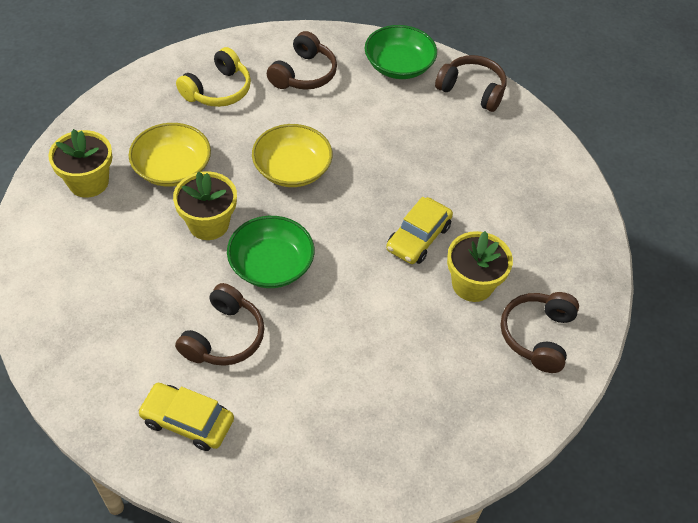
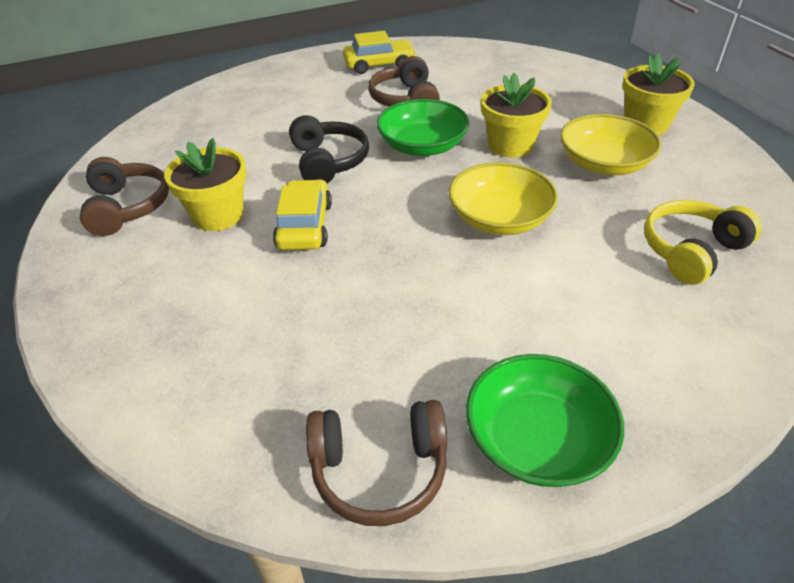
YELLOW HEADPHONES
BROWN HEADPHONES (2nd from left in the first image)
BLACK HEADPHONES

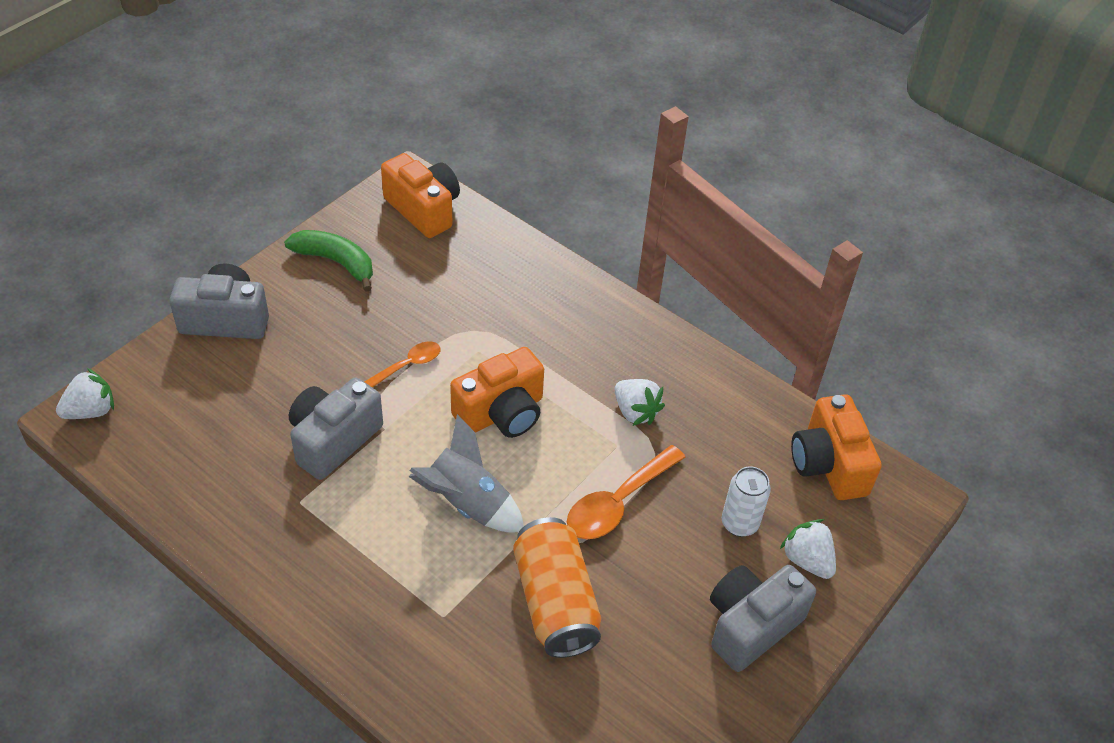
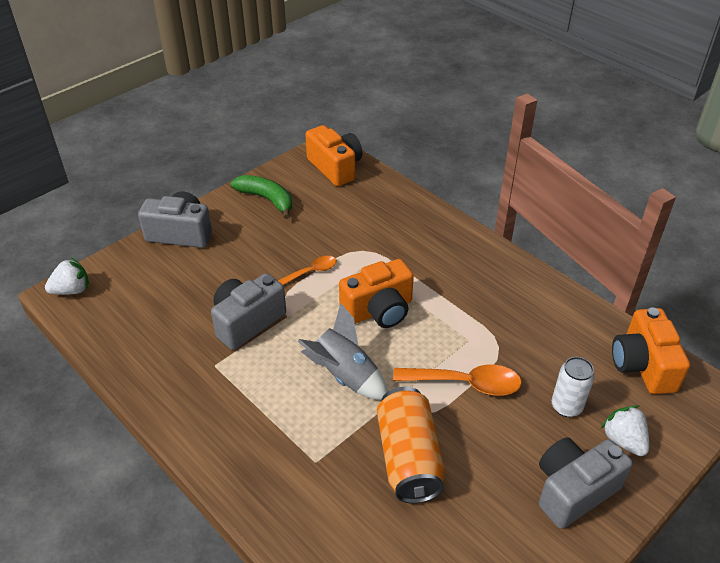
ORANGE SPOON (2nd from left)
WHITE STRAWBERRY (2nd from left in the first image)

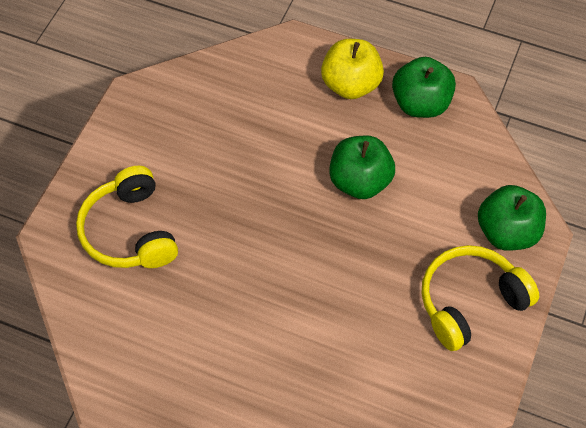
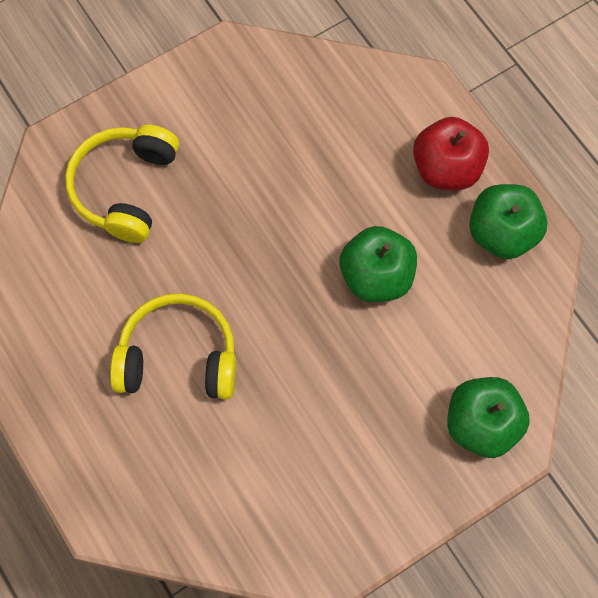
RED APPLE
YELLOW HEADPHONES (2nd from left)

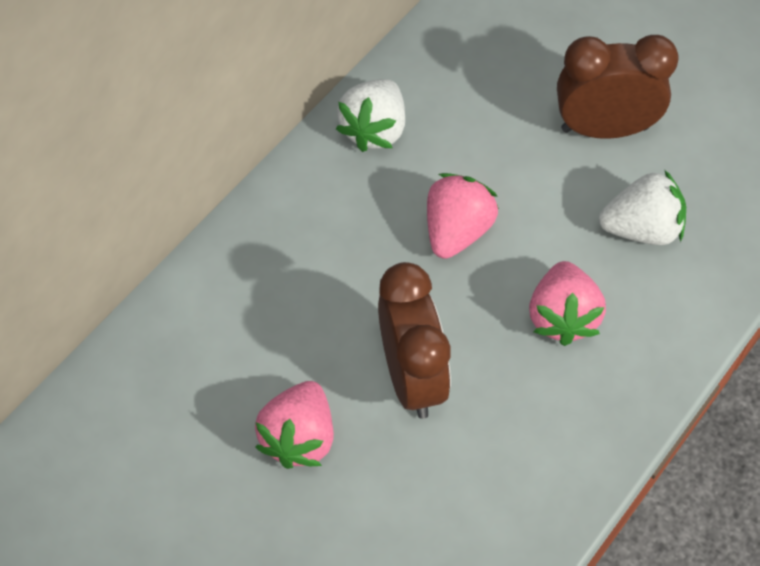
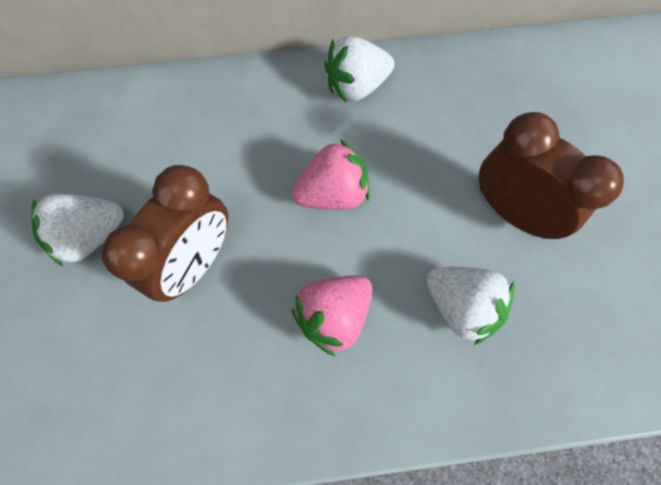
WHITE STRAWBERRY (1st from left)

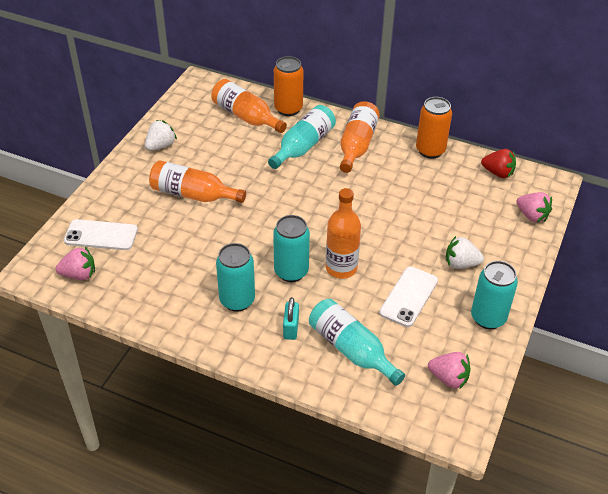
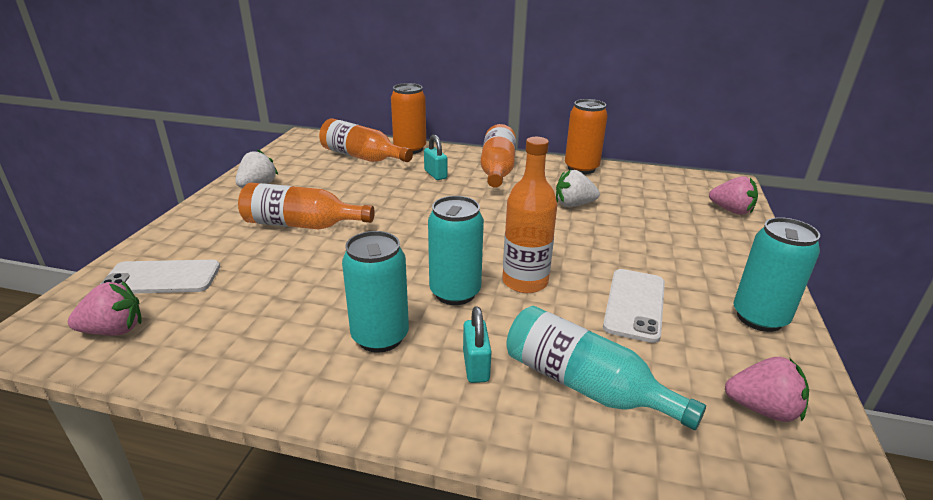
TURQUOISE PADLOCK (1st from left)
WHITE STRAWBERRY (2nd from left)
RED STRAWBERRY

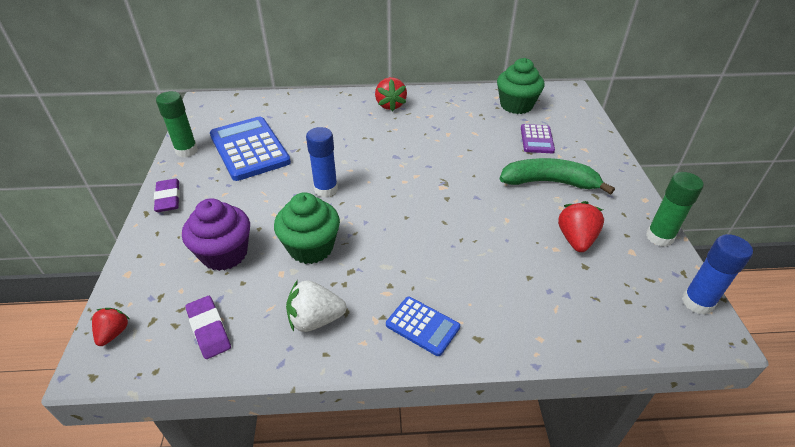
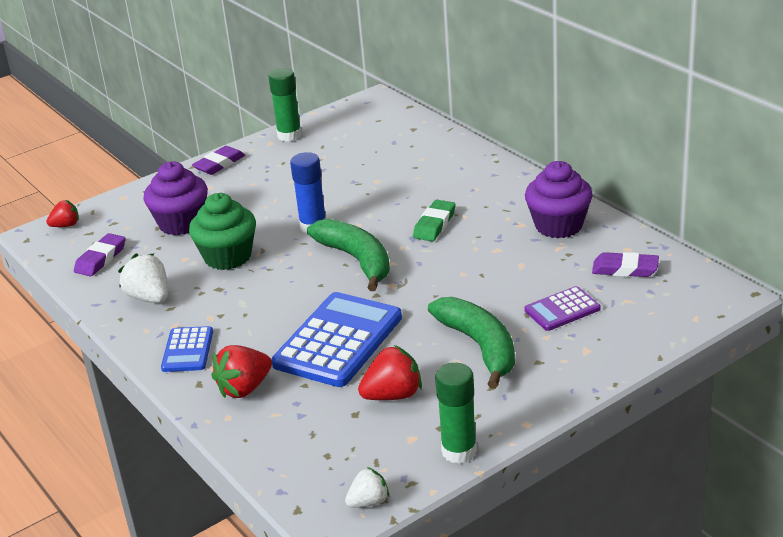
BLUE CALCULATOR (2nd from left)
RED STRAWBERRY (2nd from left)
PURPLE ERASER (3rd from left)
WHITE STRAWBERRY (2nd from left)
GREEN BANANA (1st from left)
GREEN ERASER
PURPLE CUPCAKE (2nd from left)

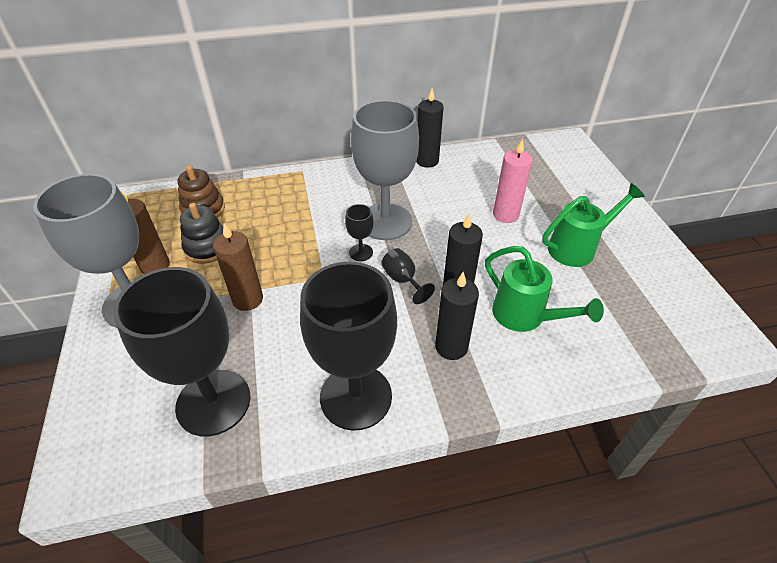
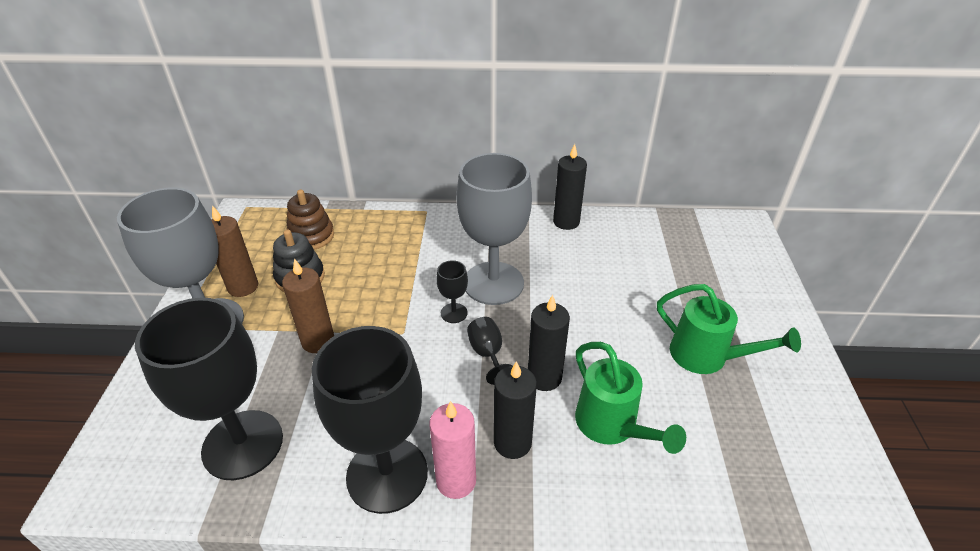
PINK CANDLE
GREEN WATERING CAN (2nd from left)

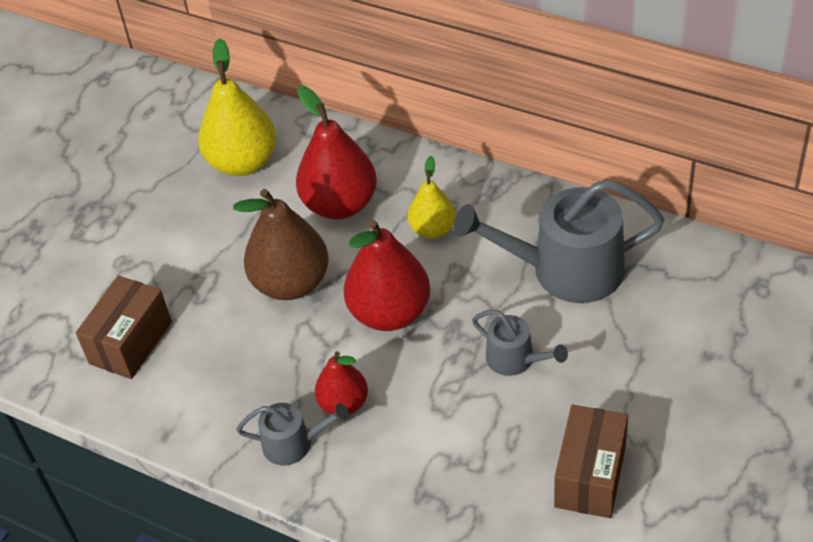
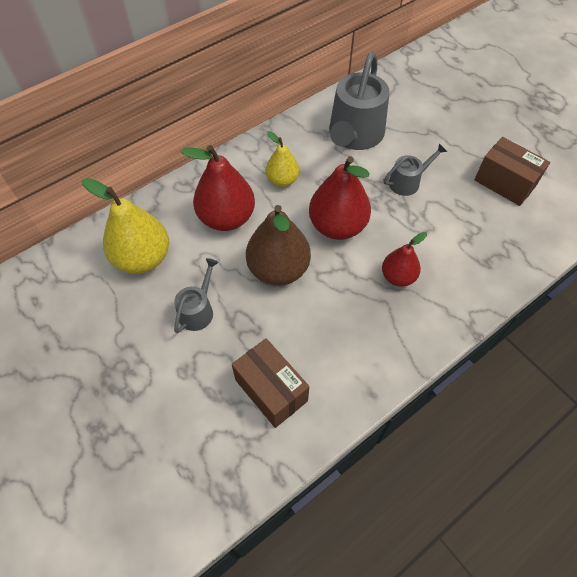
GREY WATERING CAN (1st from left)

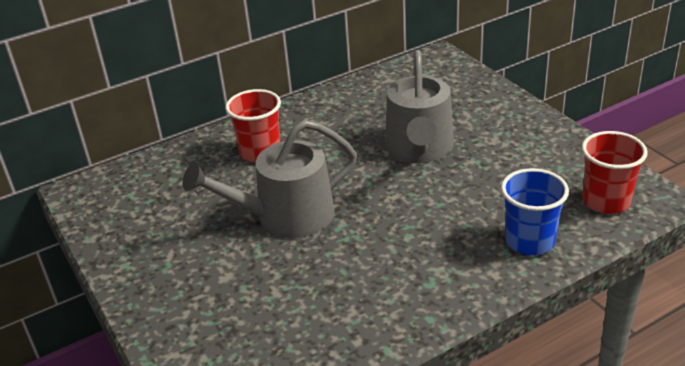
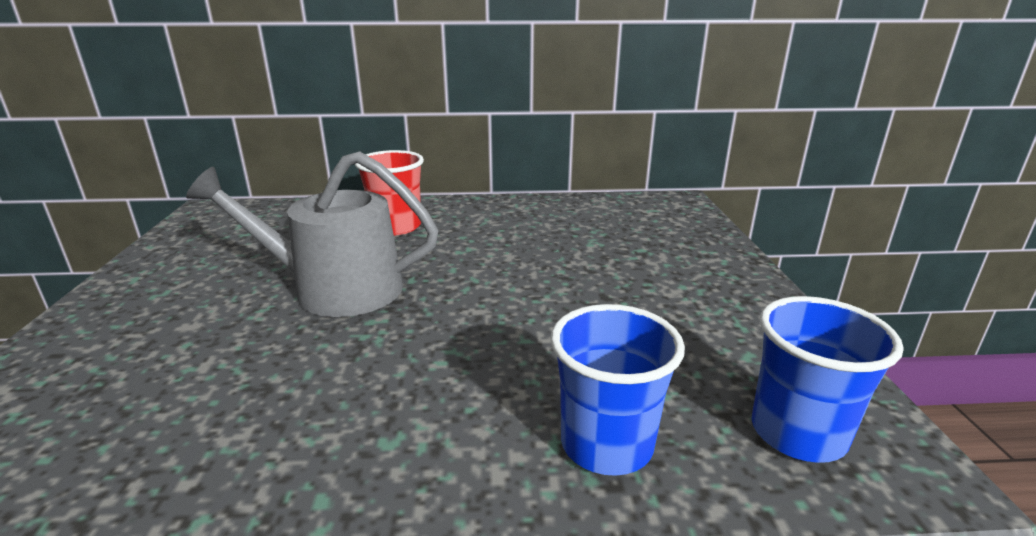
GREY WATERING CAN (2nd from left in the first image)
BLUE CUP (2nd from left)

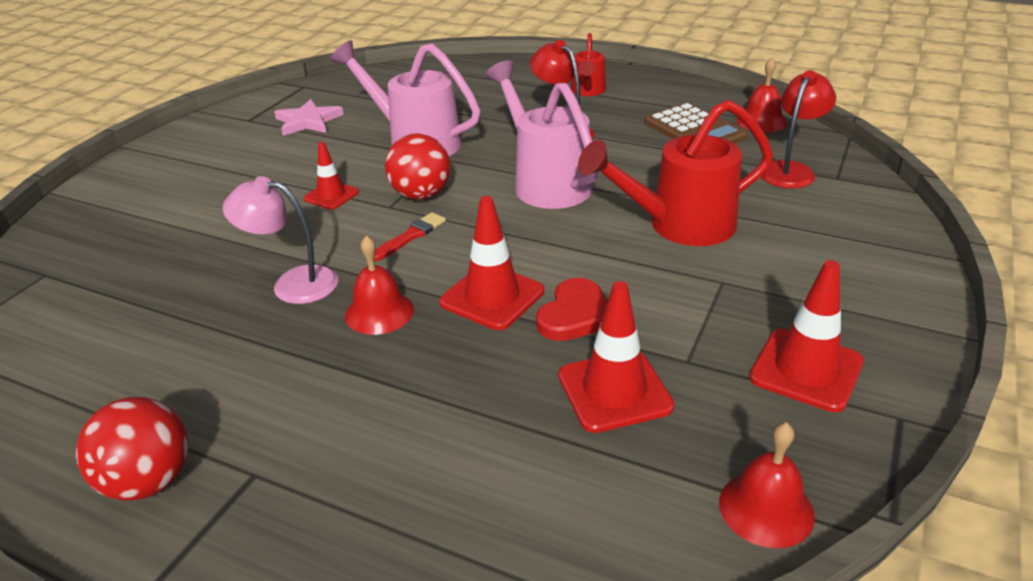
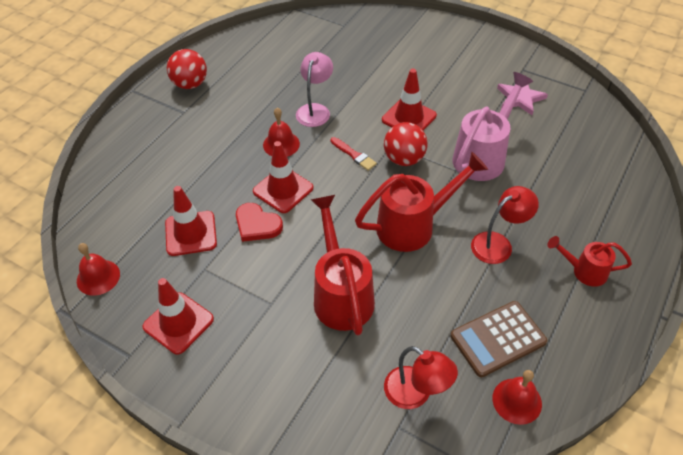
RED TRAFFIC CONE (4th from left)
RED WATERING CAN (2nd from left)

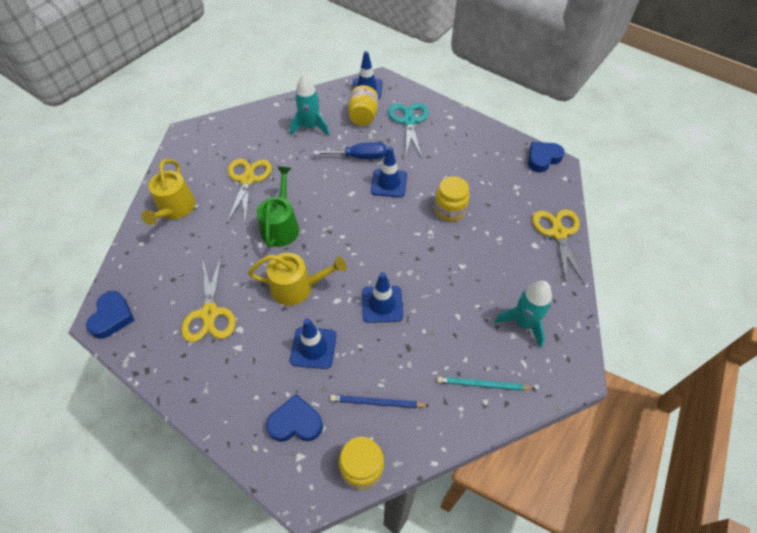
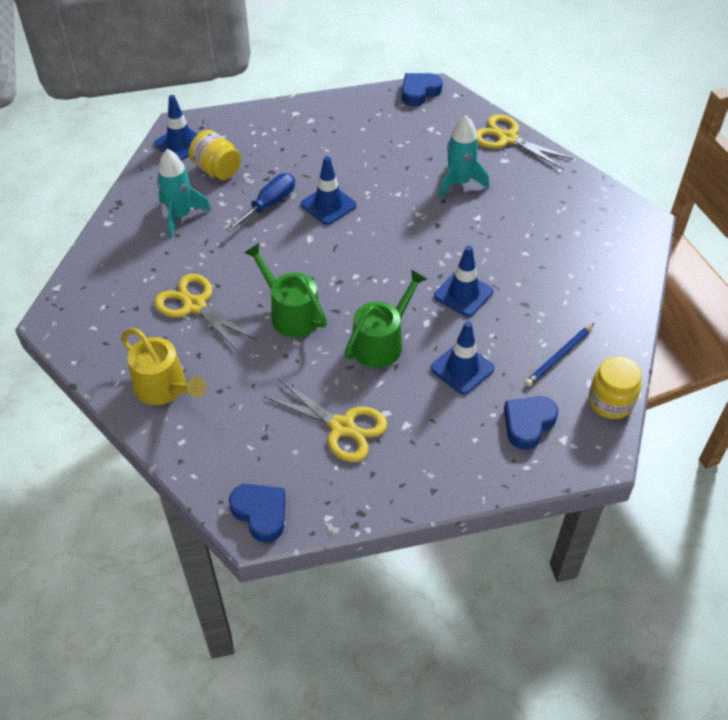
GREEN WATERING CAN (2nd from left)
TURQUOISE SCISSORS
YELLOW JAR (3rd from left in the first image)
TURQUOISE PENCIL
TURQUOISE ROCKET (2nd from left)
BLUE HEART (2nd from left)

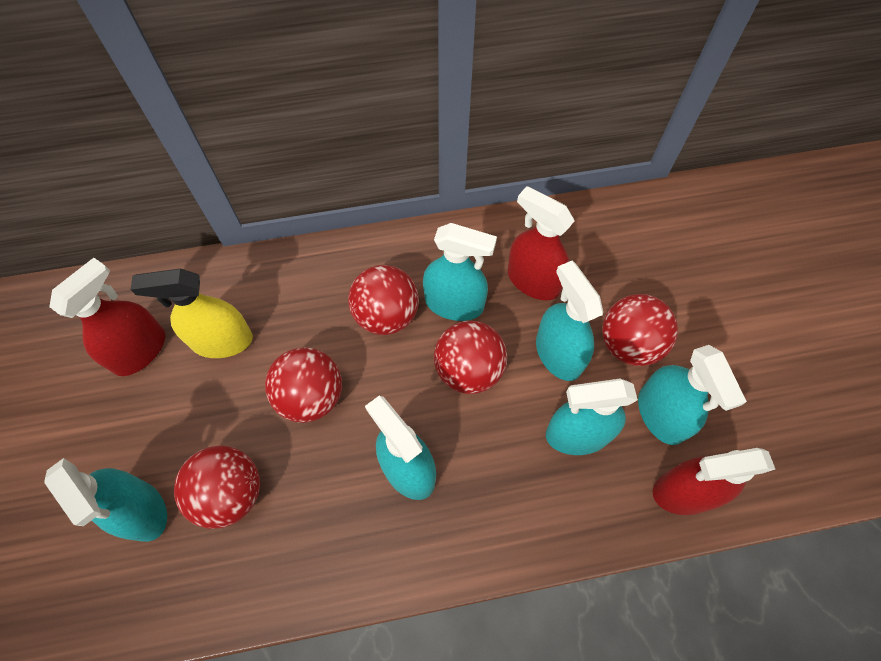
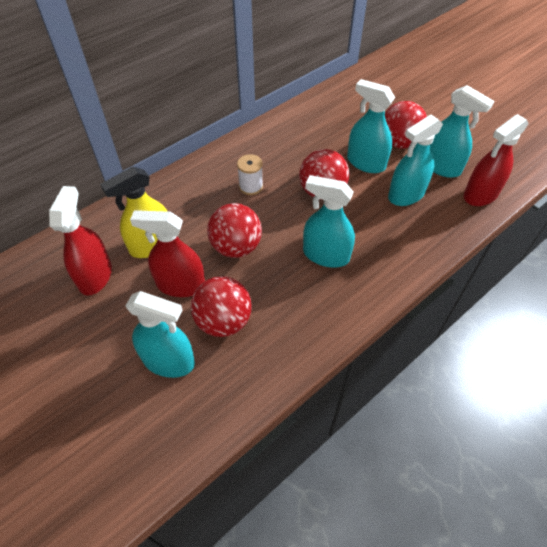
WHITE SPOOL
TURQUOISE SPRAY BOTTLE (3rd from left in the first image)
RED SPRAY BOTTLE (2nd from left)

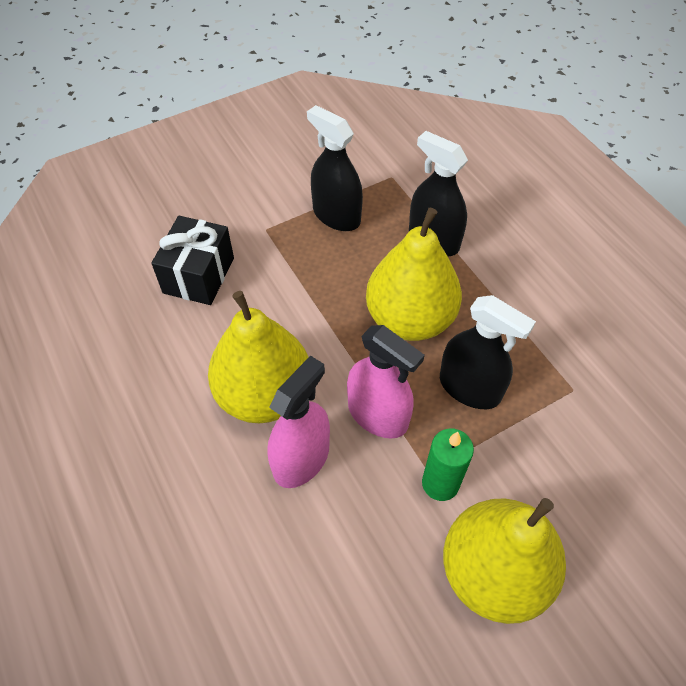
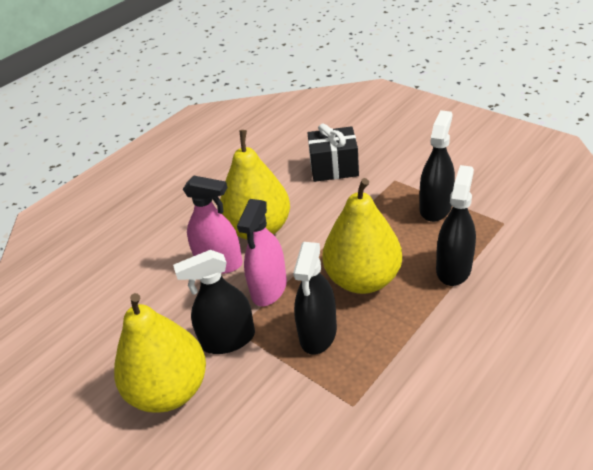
BLACK SPRAY BOTTLE (1st from left)

